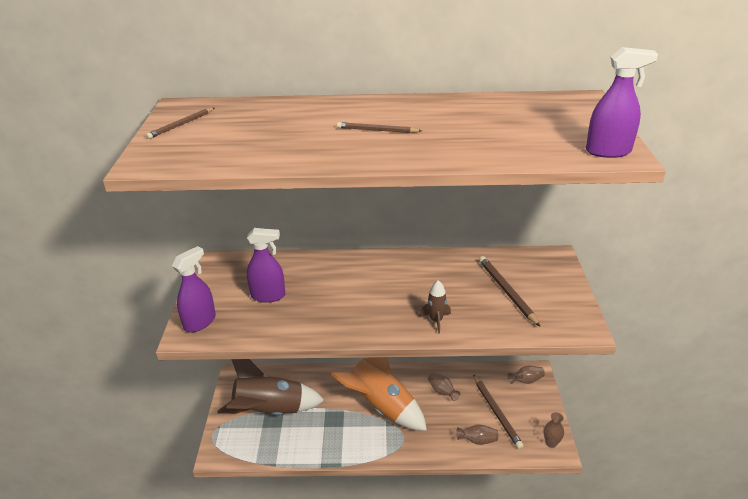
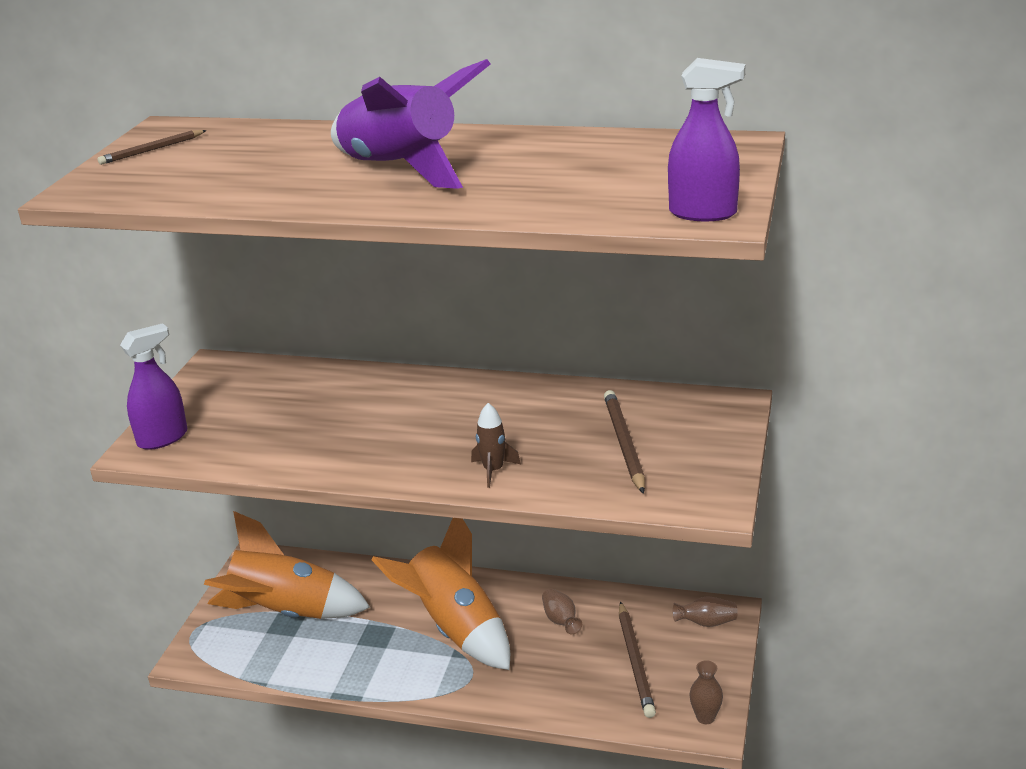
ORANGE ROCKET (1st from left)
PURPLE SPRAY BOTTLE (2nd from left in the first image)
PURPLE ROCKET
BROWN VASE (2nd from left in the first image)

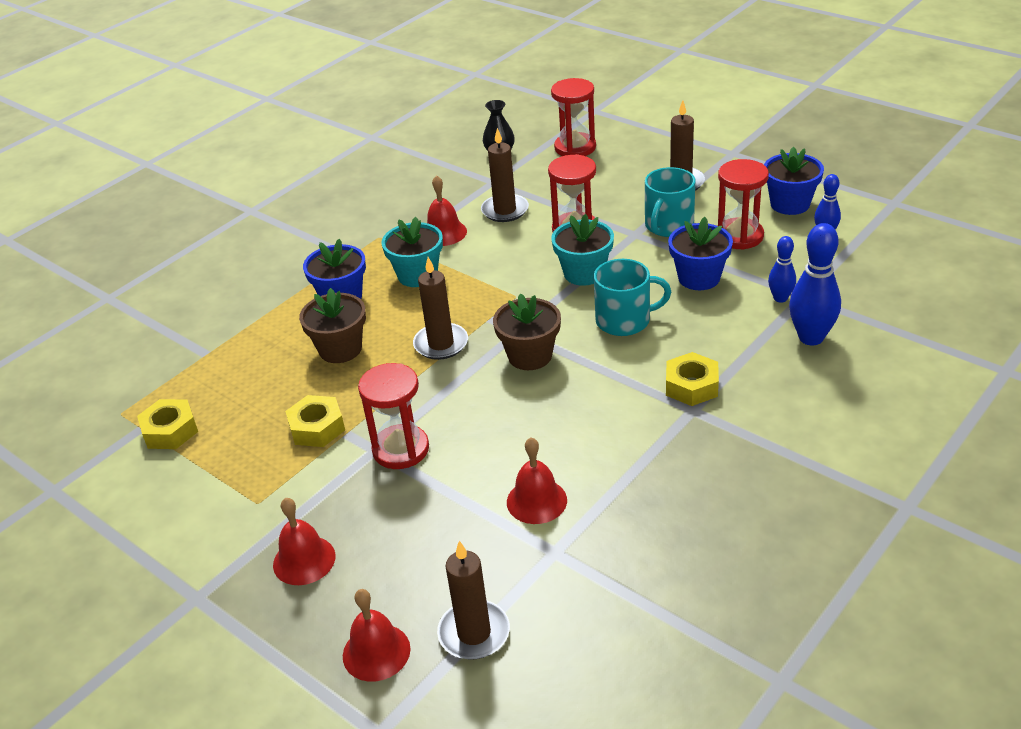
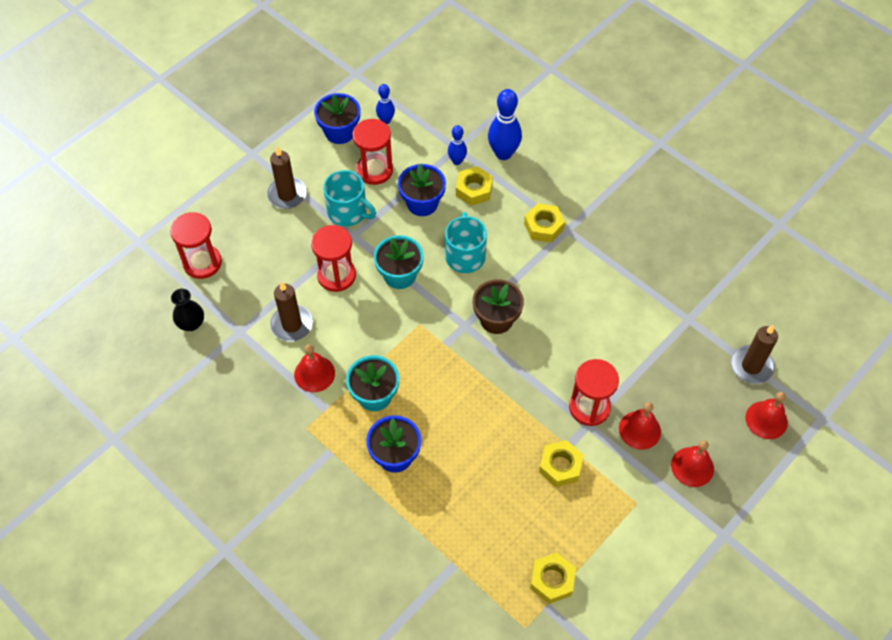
BROWN FLOWER POT (1st from left in the first image)
BROWN CANDLE (1st from left in the first image)
RED BELL (2nd from left)
YELLOW NUT (1st from left)

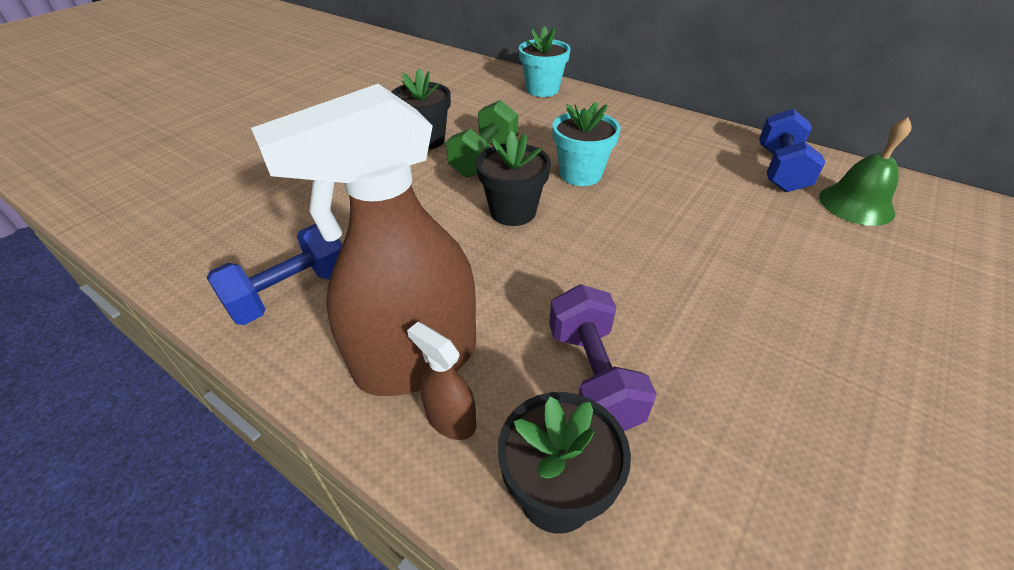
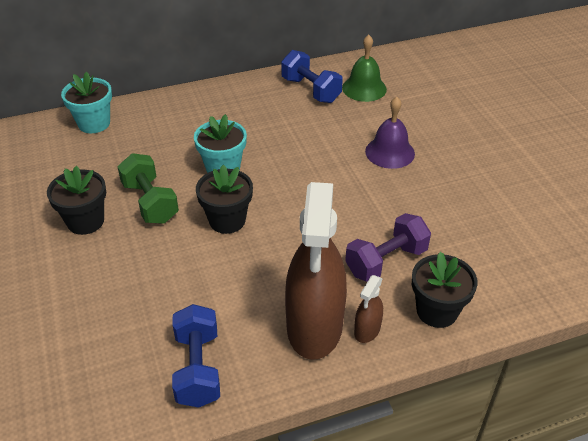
BROWN SPRAY BOTTLE (2nd from left)
PURPLE DUMBBELL
PURPLE BELL

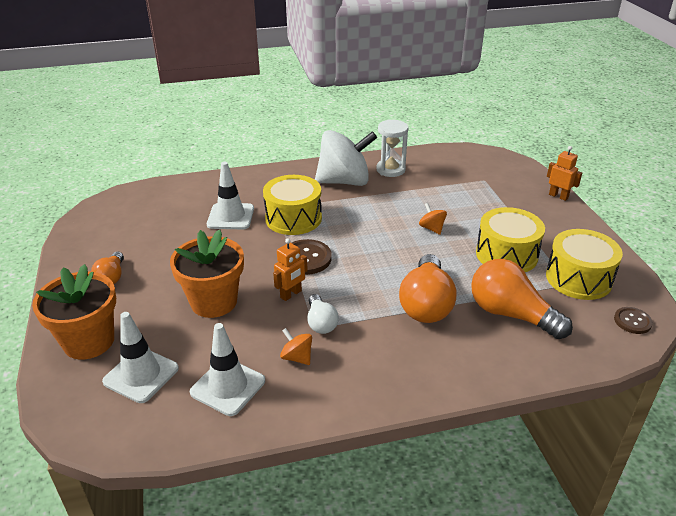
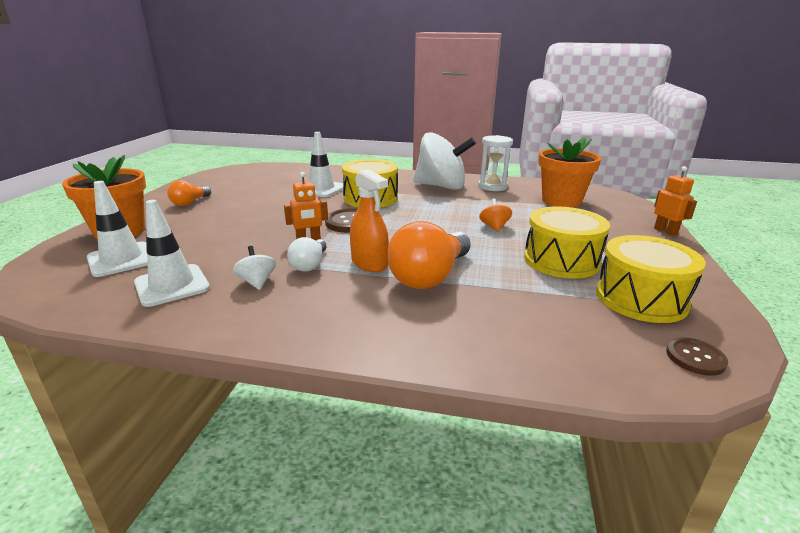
ORANGE FLOWER POT (2nd from left)
WHITE SPINNING TOP (1st from left)
ORANGE LIGHT BULB (3rd from left in the first image)
ORANGE SPRAY BOTTLE

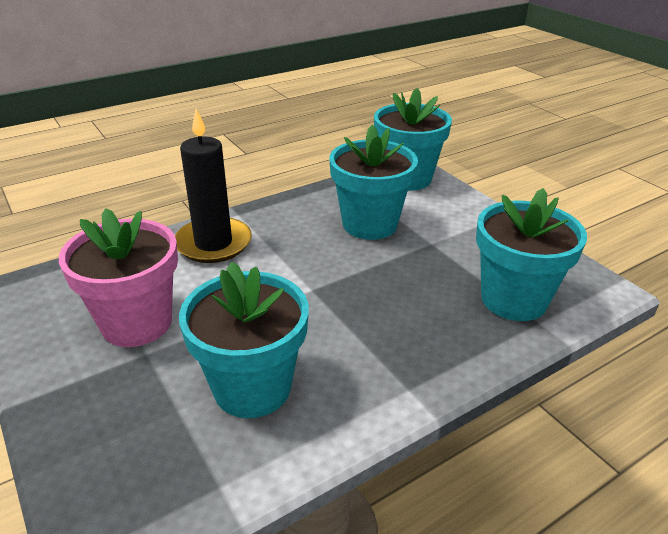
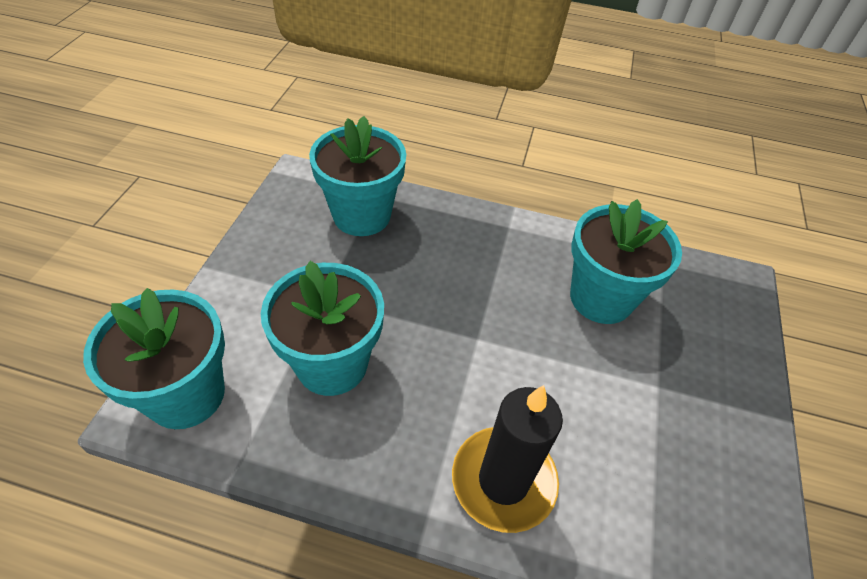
PINK FLOWER POT

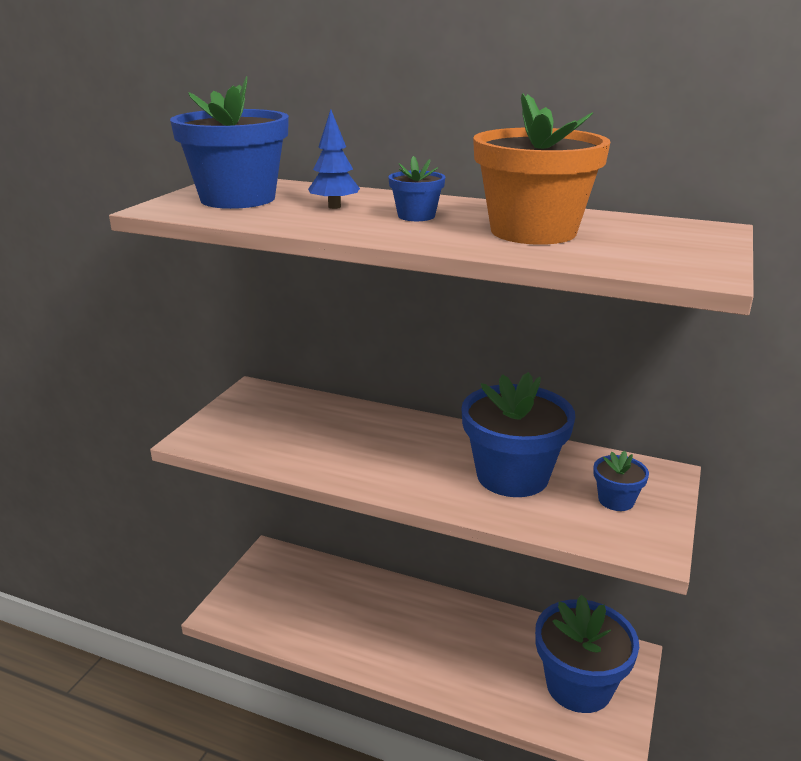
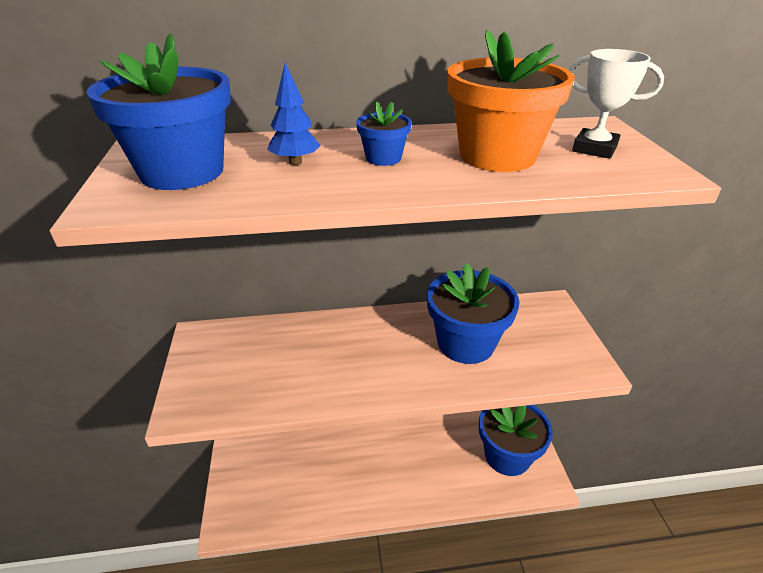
BLUE FLOWER POT (5th from left in the first image)
WHITE TROPHY

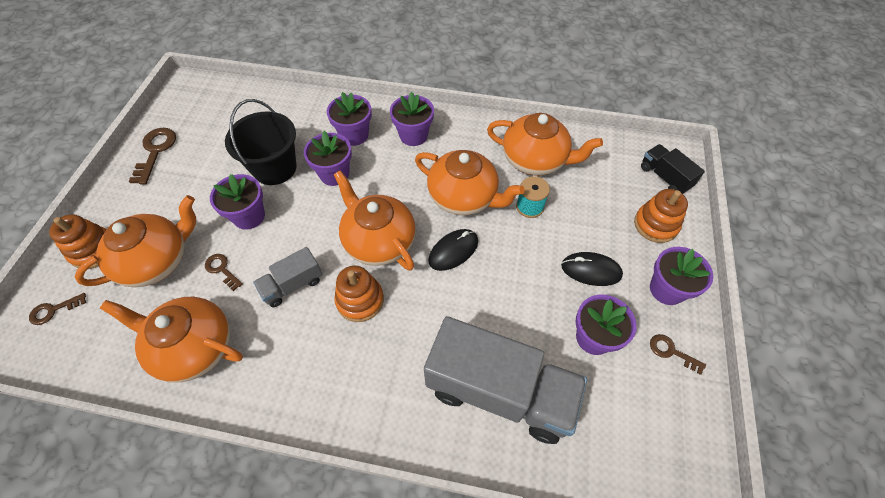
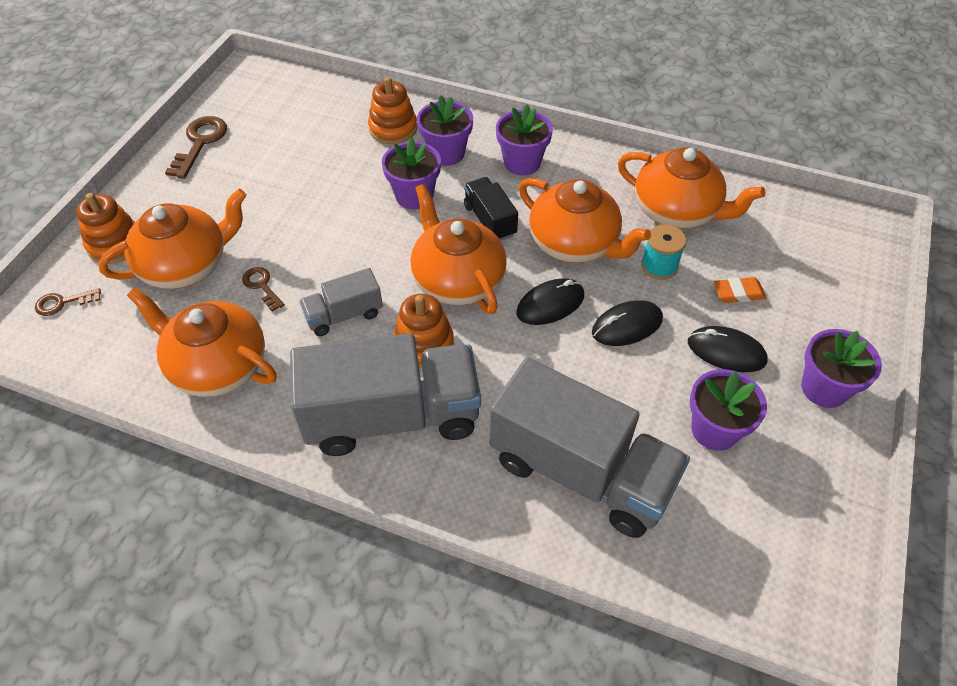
PURPLE FLOWER POT (1st from left in the first image)
BLACK BUCKET
ORANGE STACKING TOY (2nd from left)
BLACK TRUCK
BROWN KEY (4th from left in the first image)
GREY TRUCK (2nd from left)
BLACK MOUSE (2nd from left)
ORANGE ERASER

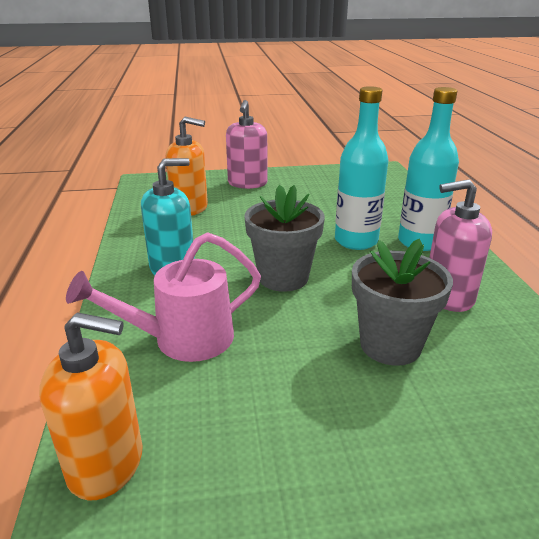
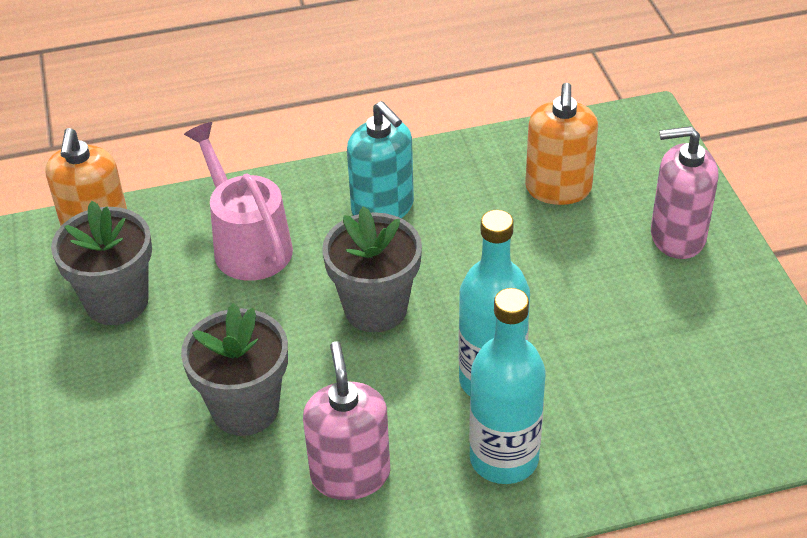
GREY FLOWER POT (1st from left)

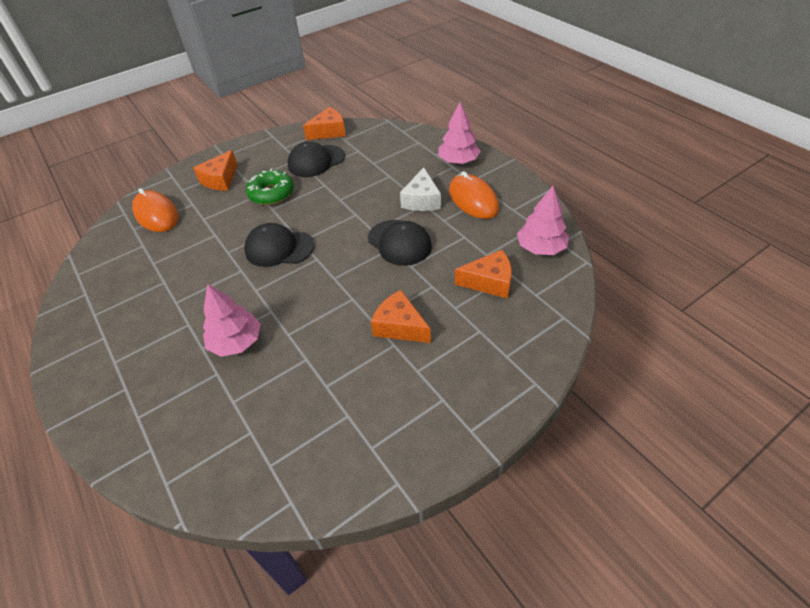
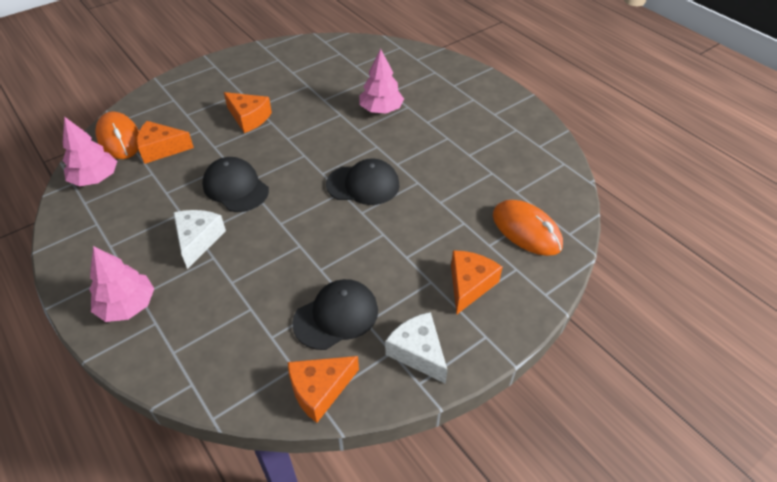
GREEN DONUT
ORANGE MOUSE (1st from left)
WHITE CHEESE (2nd from left)

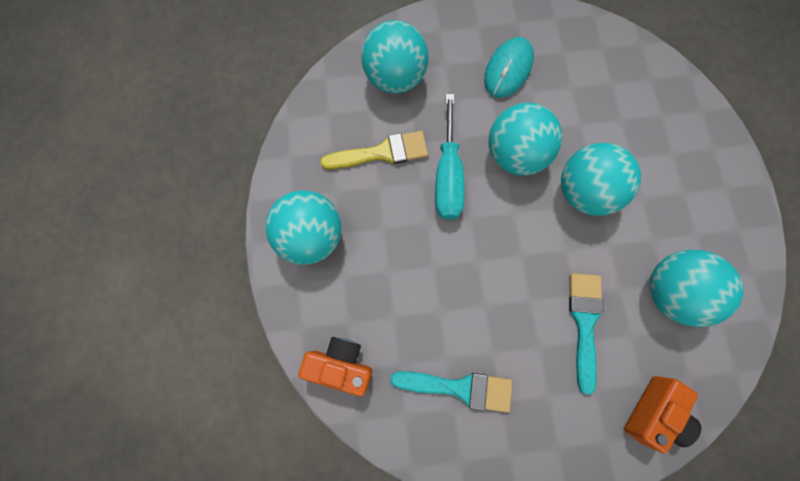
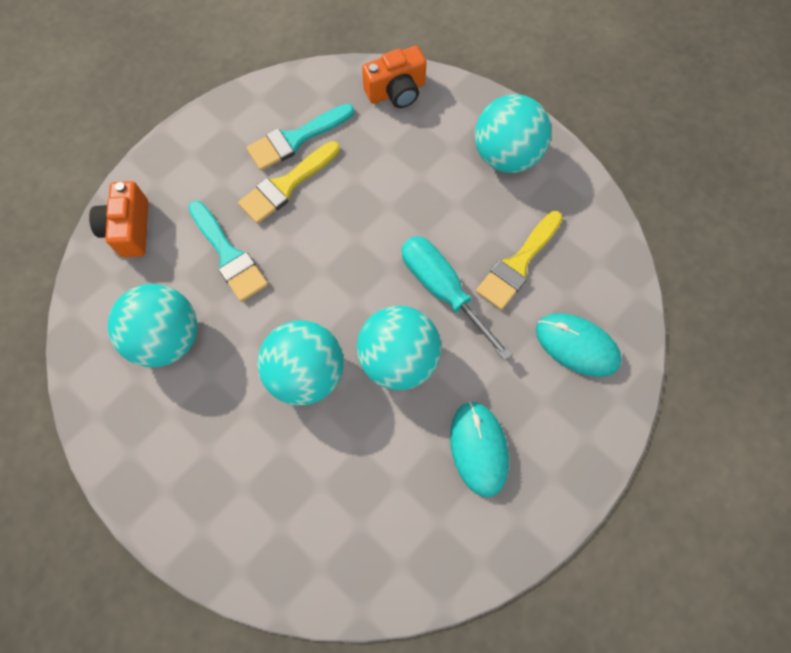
TURQUOISE MOUSE (2nd from left)
YELLOW BRUSH (1st from left)

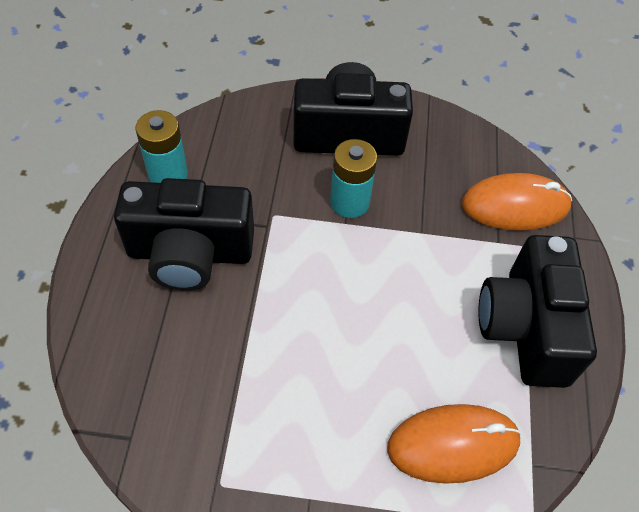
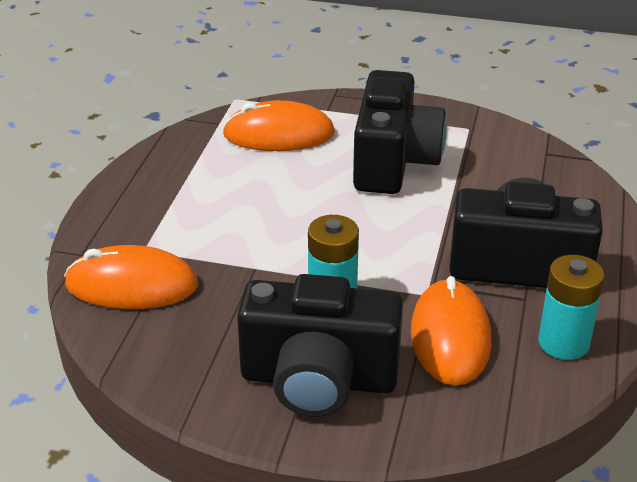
BLACK CAMERA (2nd from left)
ORANGE MOUSE (3rd from left)

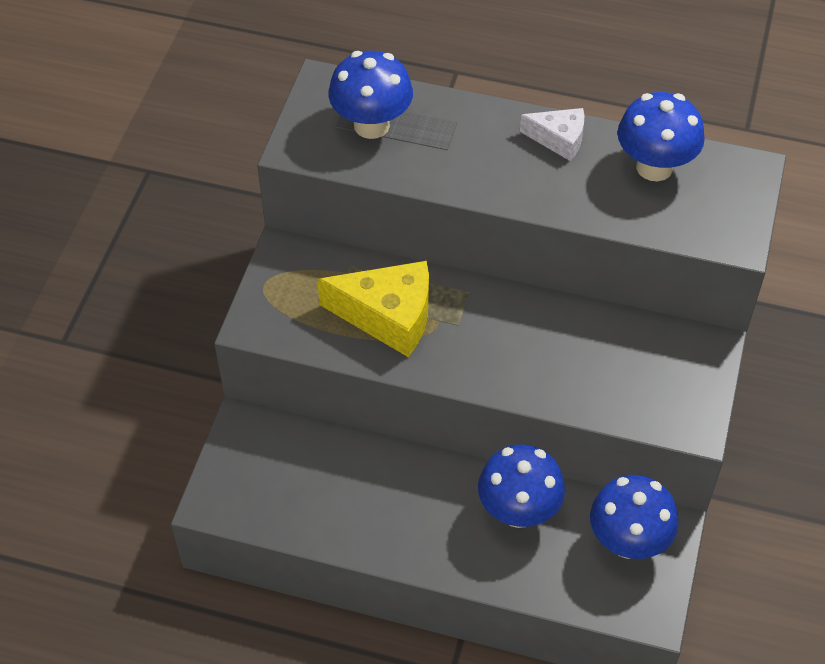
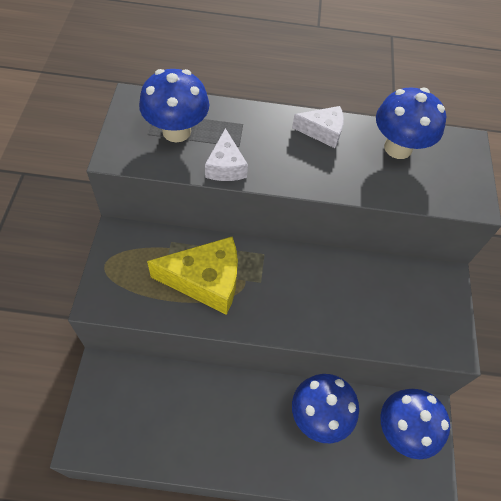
WHITE CHEESE (1st from left)

